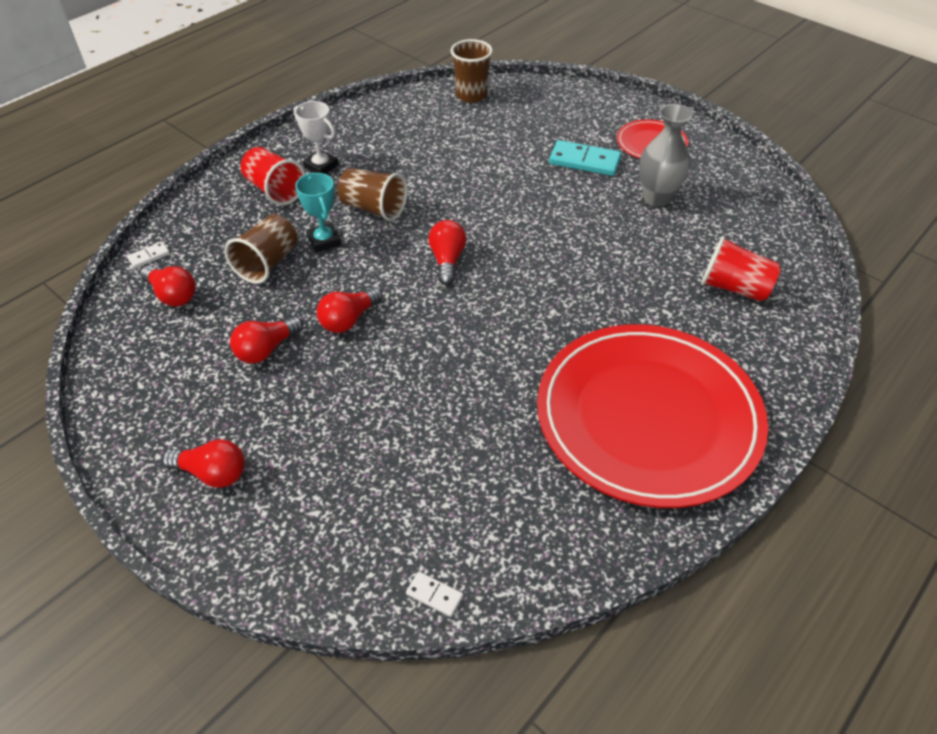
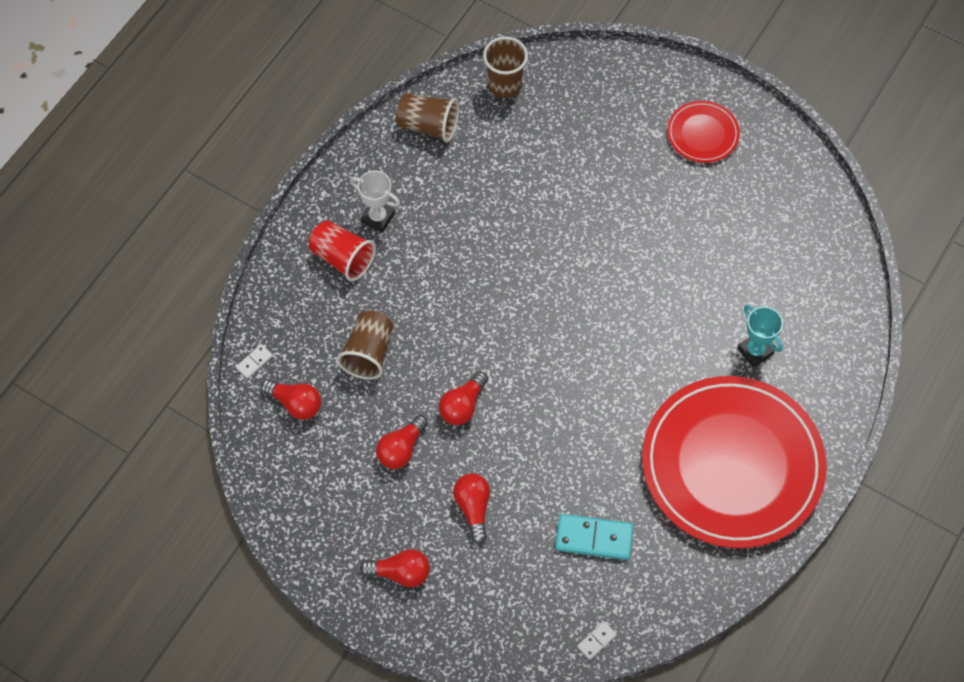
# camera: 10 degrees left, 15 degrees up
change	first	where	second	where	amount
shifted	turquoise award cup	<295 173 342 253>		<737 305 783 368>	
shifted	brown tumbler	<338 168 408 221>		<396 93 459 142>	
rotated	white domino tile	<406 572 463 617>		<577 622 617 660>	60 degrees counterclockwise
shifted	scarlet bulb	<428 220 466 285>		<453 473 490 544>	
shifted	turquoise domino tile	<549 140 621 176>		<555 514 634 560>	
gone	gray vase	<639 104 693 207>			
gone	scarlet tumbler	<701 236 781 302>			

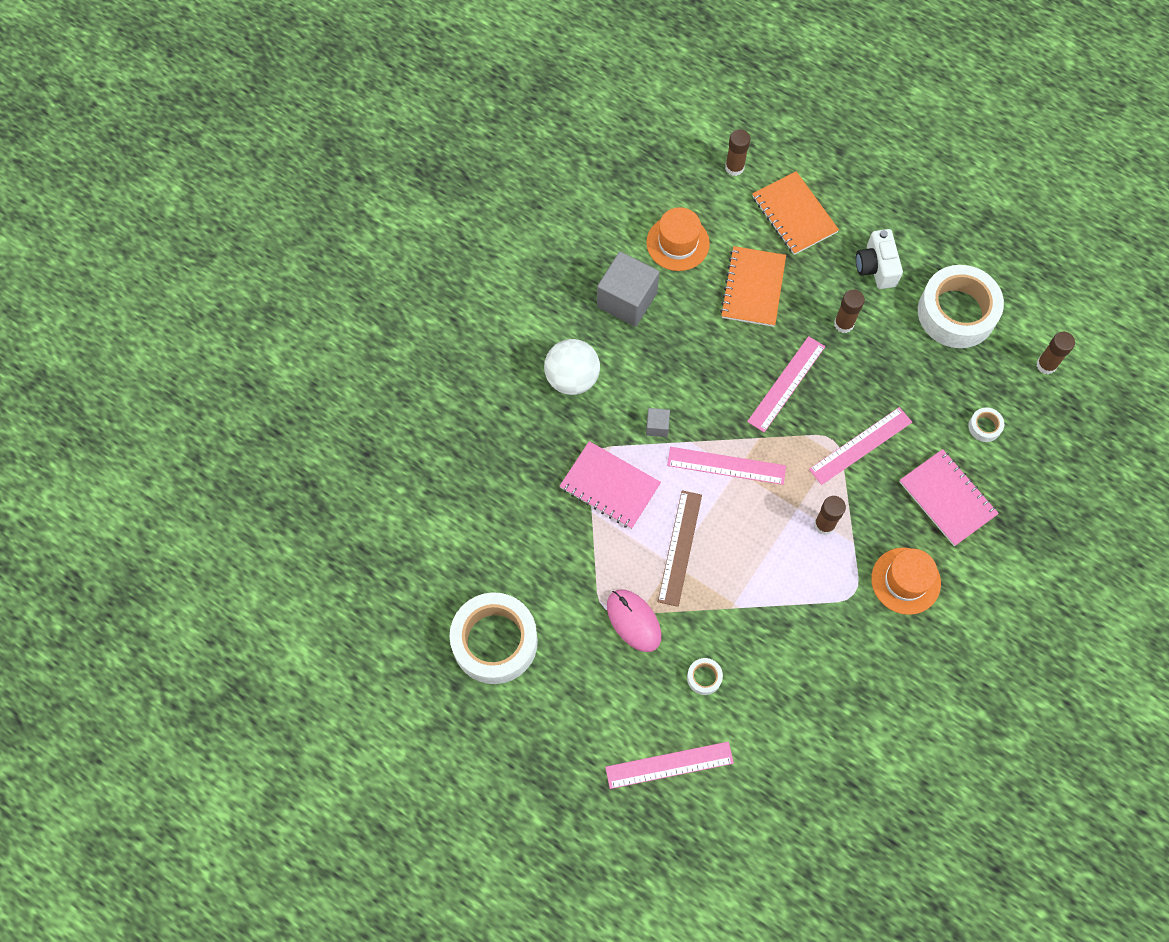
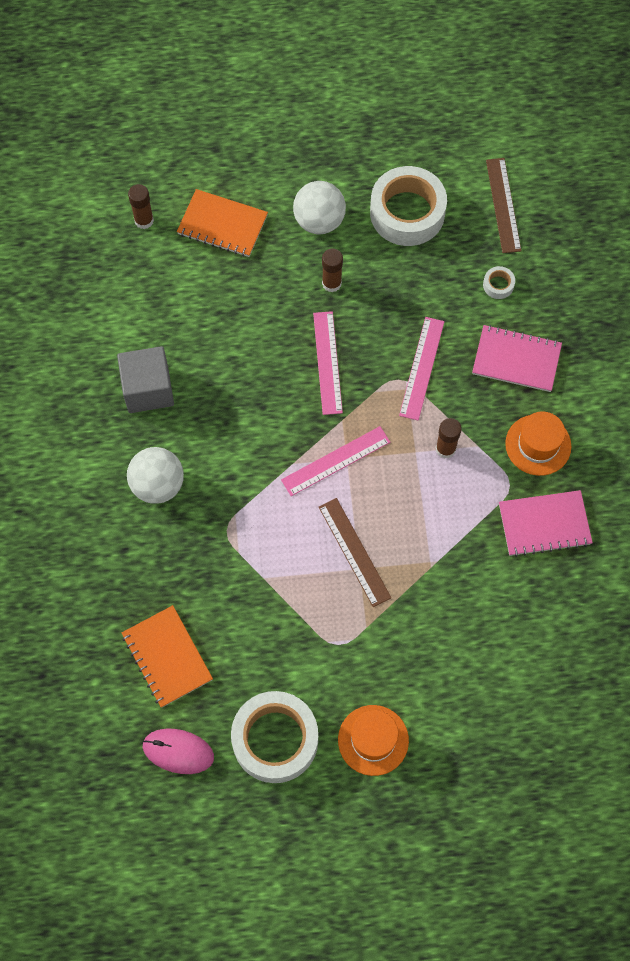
# camera: 40 degrees left, 0 degrees up
change	first	where	second	where	amount
shifted	pink notebook	<560 441 661 529>		<499 490 593 557>	
gone	pink measuring stick	<605 742 734 789>			
shifted	pink computer mouse	<607 589 661 652>		<142 729 214 774>	
shifted	orange-coloured tall hat	<646 207 710 271>		<338 705 409 776>	
gone	gray solid cube	<646 408 670 437>			
gone	white sticky tape	<687 658 723 695>			
shifted	orange-coloured notebook	<720 246 786 327>		<122 605 213 708>	
swapped	white camera	<856 229 903 289>	white sphere	<293 181 346 234>	
swapped	brown glue stick	<1036 332 1075 374>	brown measuring stick	<486 158 522 253>	

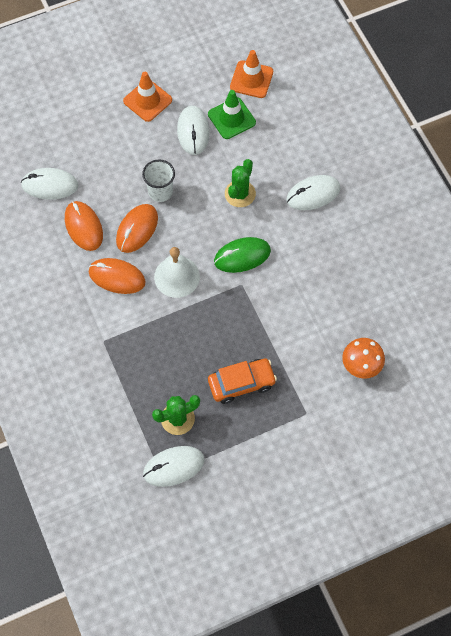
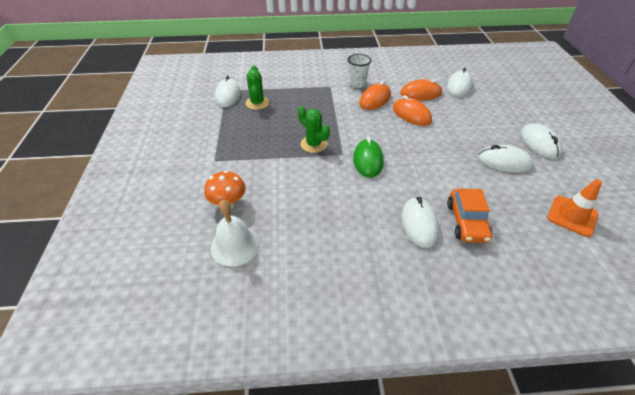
# camera: 110 degrees right, 20 degrees down
change	first	where	second	where	amount
swapped	orange-coloured traffic cone	<123 72 172 122>	white computer mouse	<521 123 562 159>	
shifted	white tumbler	<142 159 175 202>		<348 54 372 88>	
shifted	white hand bell	<154 247 200 298>		<211 200 260 266>	
gone	emerald traffic cone	<208 90 256 139>			
shifted	orange-coloured car	<208 358 277 404>		<447 188 492 243>	
shifted	emerald cactus	<225 159 256 207>		<298 106 330 153>	

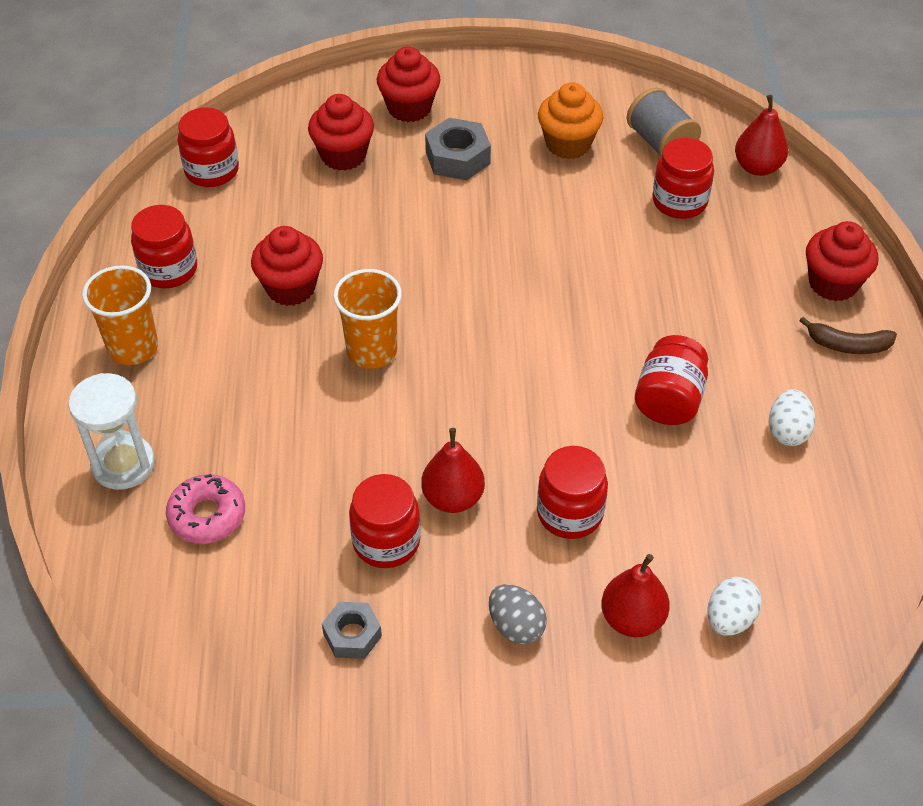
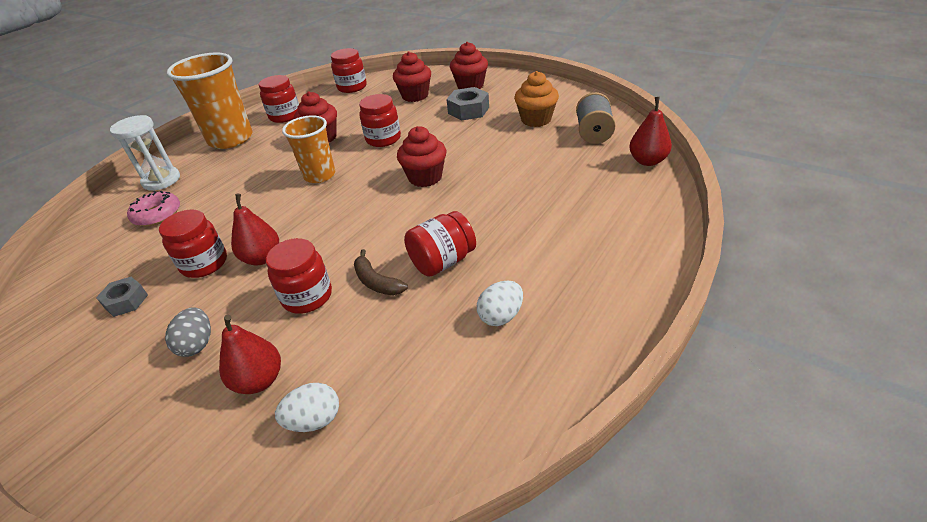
# camera: 40 degrees right, 10 degrees down
change	first	where	second	where	amount
scaled	orange-coloured tumbler	<82 265 158 365>		<167 53 253 149>	x1.58
shifted	scarlet jar	<653 138 714 219>		<359 94 401 147>	
shifted	brown banana	<799 317 897 354>		<354 249 408 295>	
shifted	scarlet cupcake	<806 221 878 301>		<397 126 446 187>	

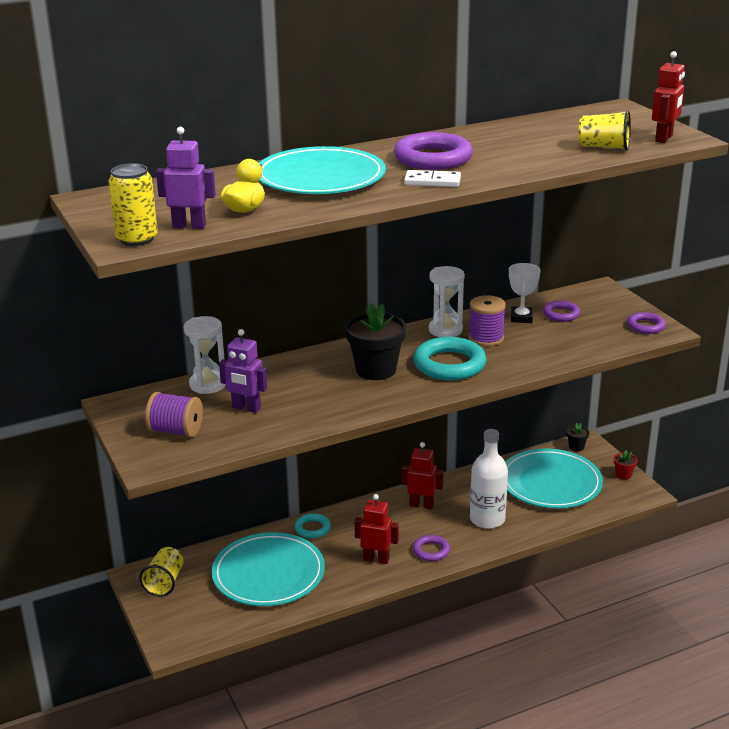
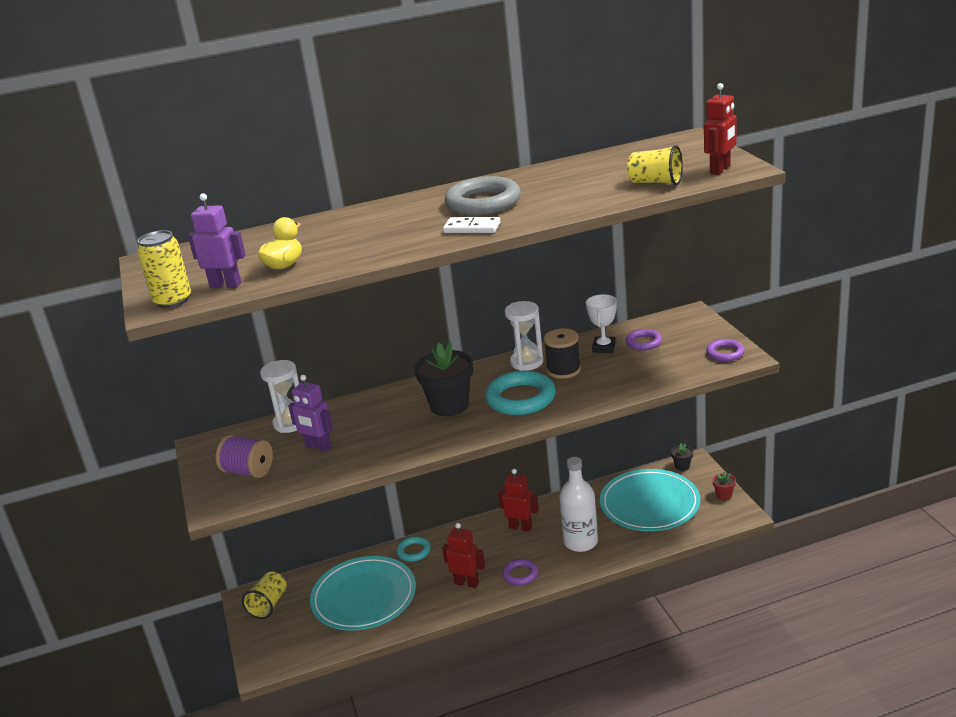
# camera: 10 degrees right, 0 degrees up
change	first	where	second	where	amount
gone	turquoise plate	<259 146 386 194>			
repainted	royal purple torus	<394 132 473 170>	gray torus	<445 176 521 215>	
repainted	royal purple reel of thread	<469 295 506 346>	black reel of thread	<544 328 581 379>	

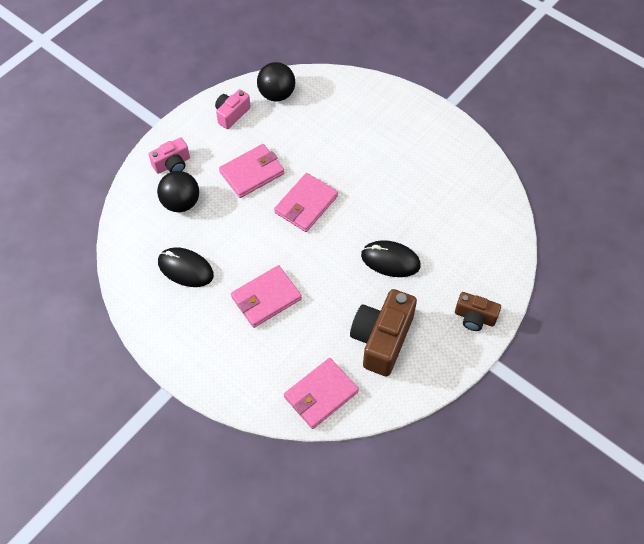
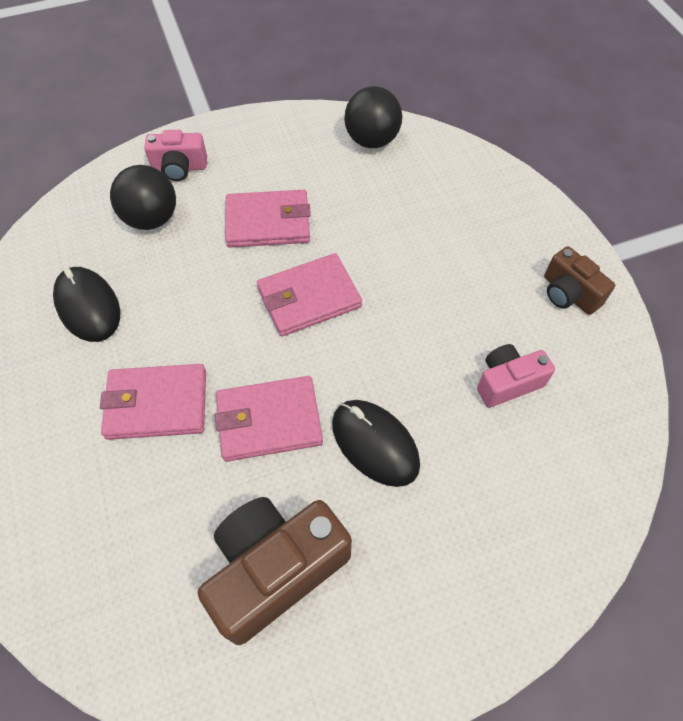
# camera: 30 degrees right, 0 degrees up
change	first	where	second	where	amount
shifted	pink camera	<215 89 251 129>		<477 344 555 408>	
shifted	pink billfold	<284 358 359 429>		<215 376 323 462>	
shifted	brown camera	<455 292 501 331>		<544 246 615 315>	

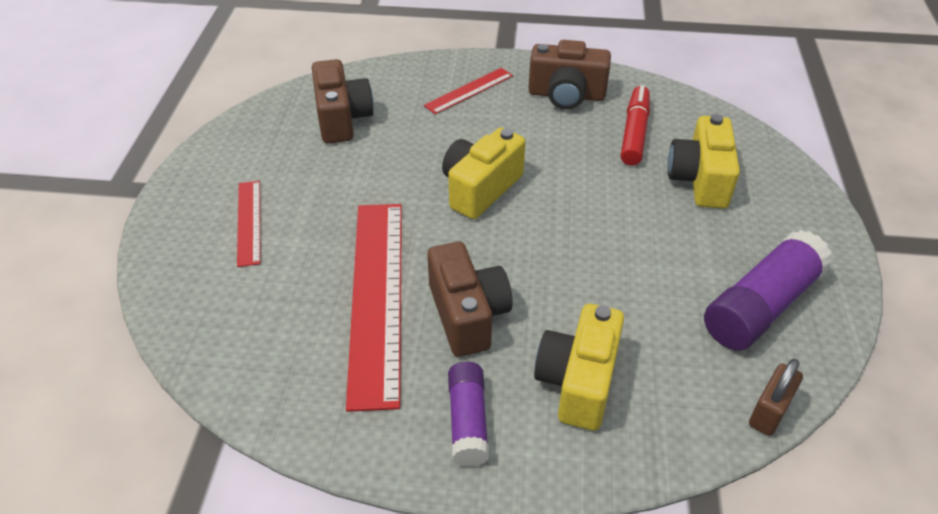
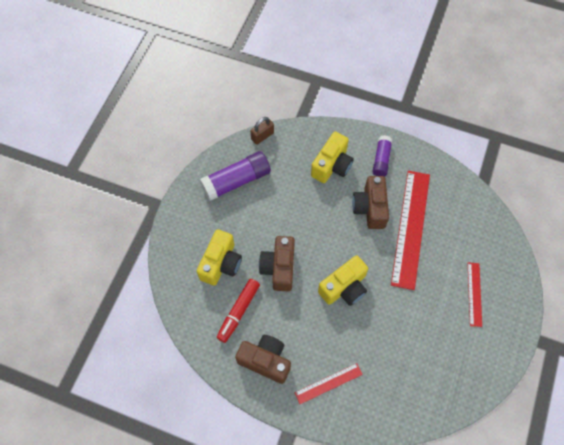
# camera: 165 degrees left, 20 degrees up
change	first	where	second	where	amount
shifted	brown camera	<312 59 374 144>		<259 236 295 292>	

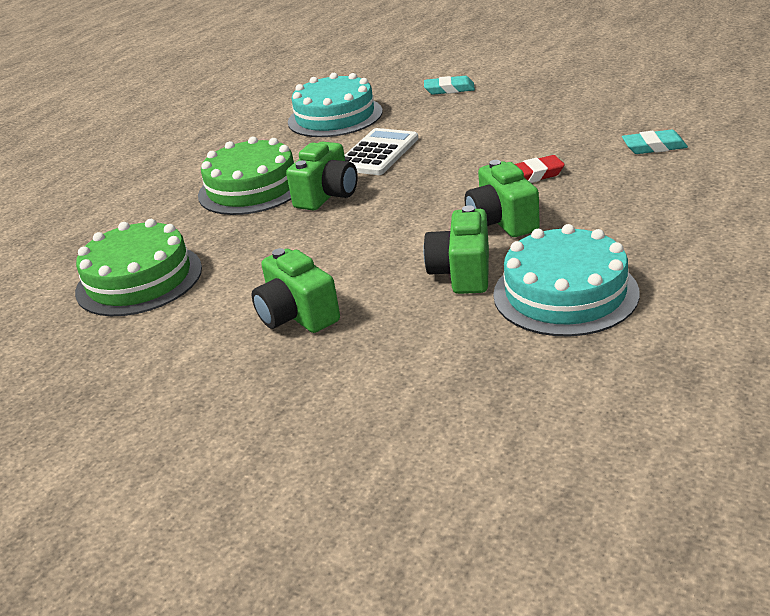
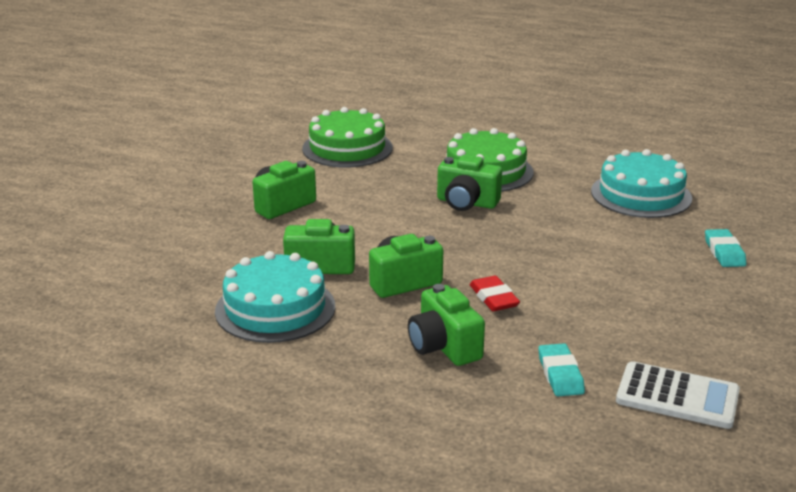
# camera: 80 degrees right, 5 degrees down
change	first	where	second	where	amount
shifted	white adding machine	<344 128 418 175>		<616 361 740 429>	
new			emerald camera	<408 284 485 366>	

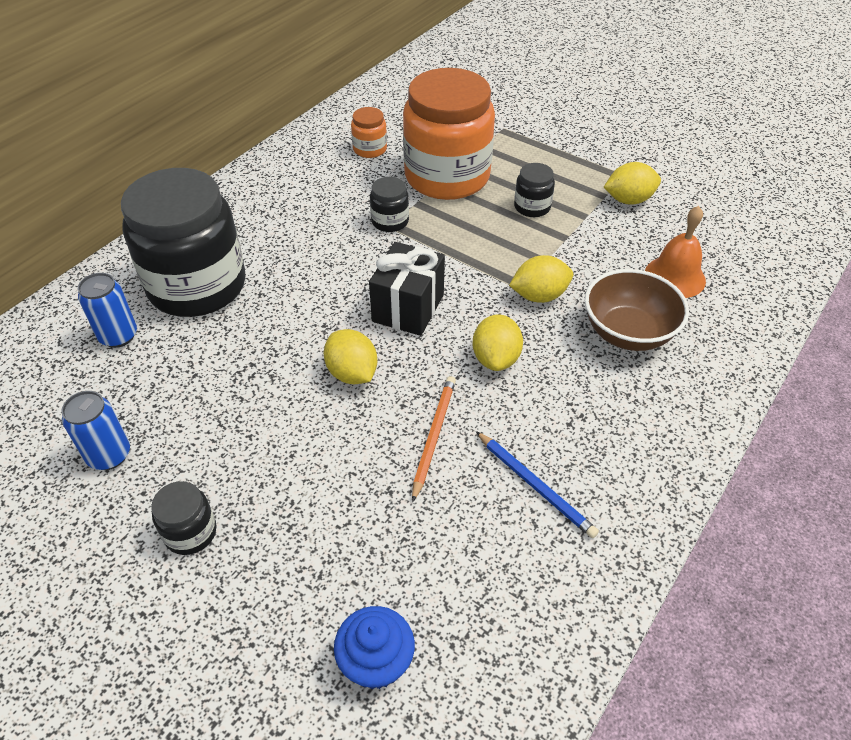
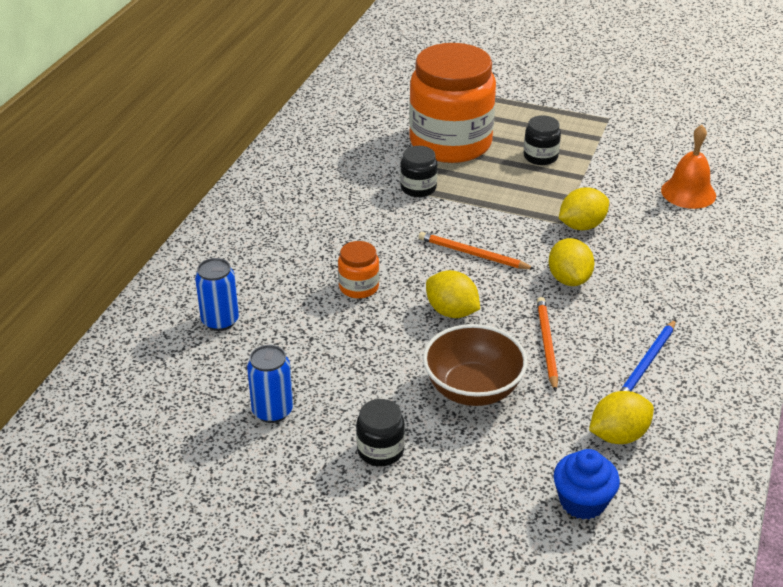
# camera: 15 degrees left, 10 degrees down
change	first	where	second	where	amount
gone	black jar	<121 168 246 317>			
shifted	orange-coloured jar	<351 107 387 158>		<338 241 379 298>	
swapped	black wrapped gift	<369 242 445 336>	orange-coloured pencil	<419 232 535 269>	
rotated	royal blue pencil	<476 431 599 538>		<620 319 676 391>	90 degrees clockwise
shifted	brown bowl	<585 269 689 351>		<423 324 527 406>	
shifted	golden citrus fruit	<604 162 661 205>		<589 391 654 444>	

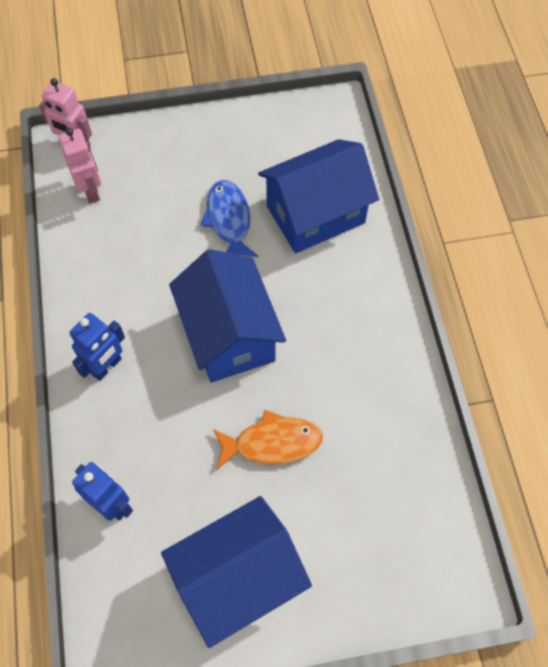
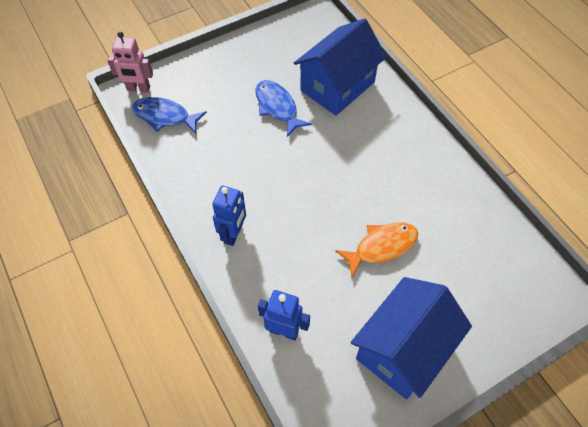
# camera: 20 degrees left, 5 degrees down
change	first	where	second	where	amount
swapped	pink robot figure	<59 128 101 204>	royal blue toy fish	<132 97 207 134>	
gone	royal blue house	<169 249 286 383>			

